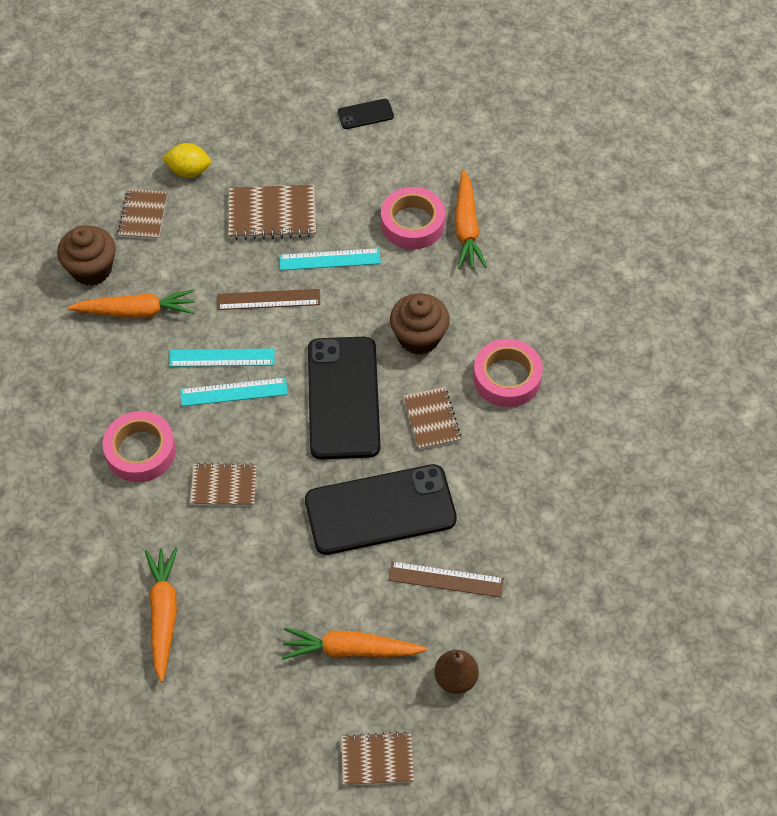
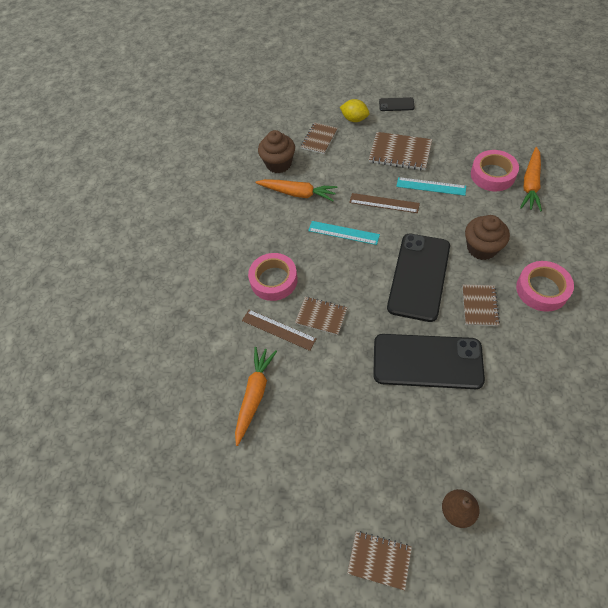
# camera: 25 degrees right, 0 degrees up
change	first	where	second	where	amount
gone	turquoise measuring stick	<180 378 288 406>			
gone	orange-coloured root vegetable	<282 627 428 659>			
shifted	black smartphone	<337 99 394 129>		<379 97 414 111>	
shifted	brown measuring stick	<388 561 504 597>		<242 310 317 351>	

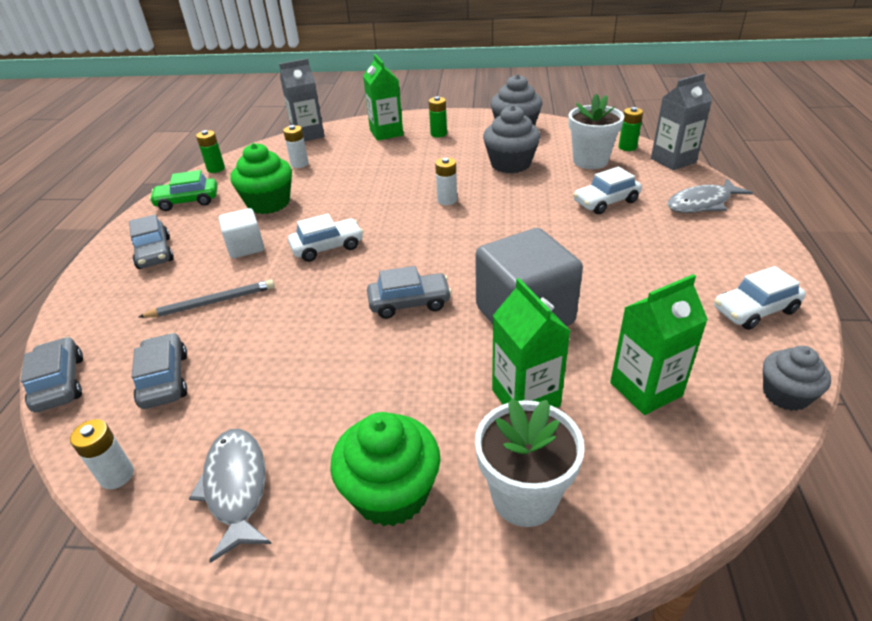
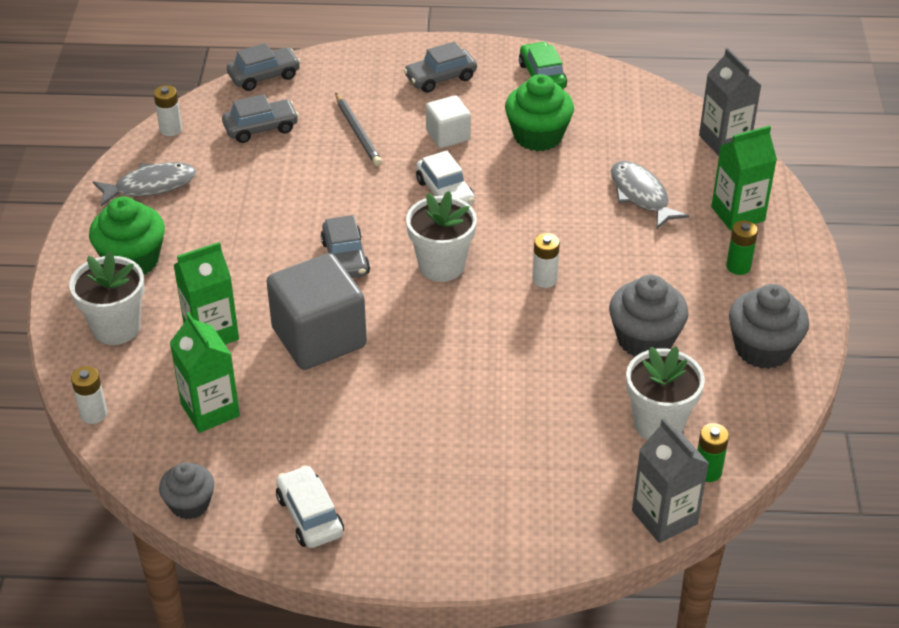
# camera: 85 degrees right, 5 degrees up
change	first	where	second	where	amount
gone	emerald AA battery	<196 130 225 173>			
shifted	white AA battery	<283 125 309 168>		<71 366 107 424>	
gone	white car	<573 167 642 214>			
shifted	gray toy fish	<667 178 753 213>		<611 161 689 229>	
new			white plant pot	<406 191 477 282>	

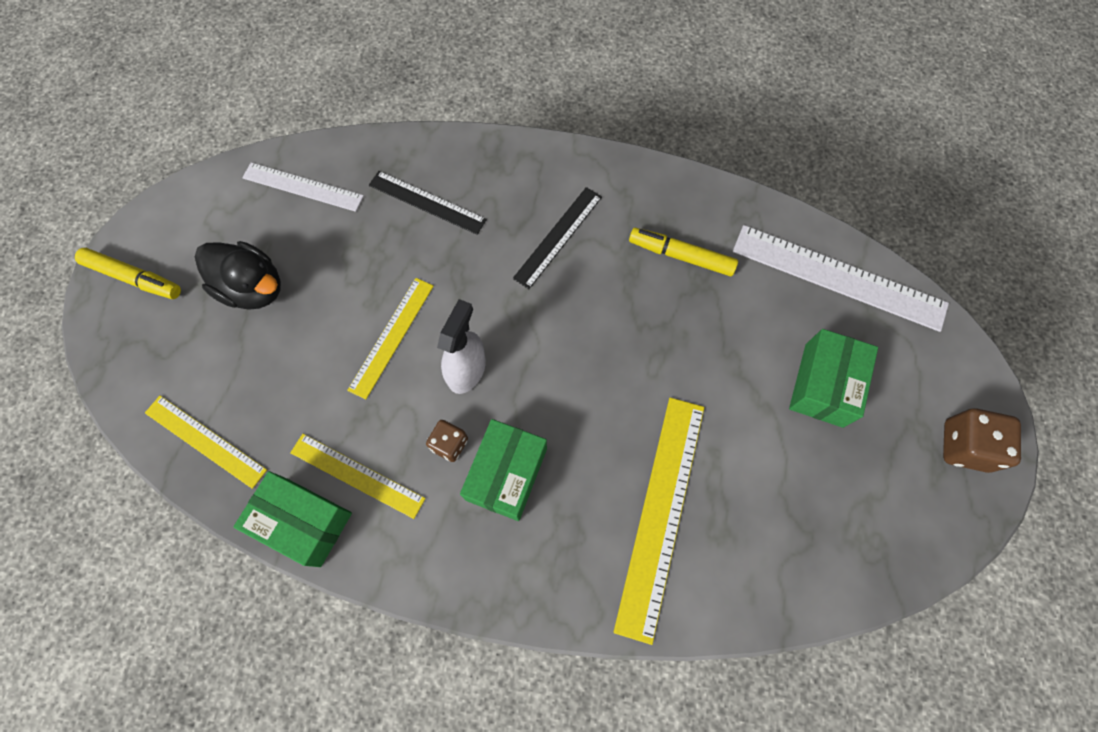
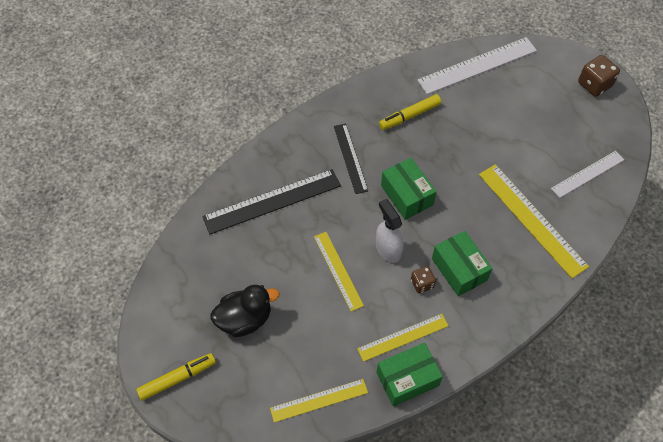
# camera: 50 degrees left, 10 degrees down
change	first	where	second	where	amount
shifted	white measuring stick	<242 163 364 212>		<551 151 624 198>	
scaled	black measuring stick	<369 171 487 235>		<202 169 341 234>	x1.63
shifted	emerald package	<789 329 878 428>		<381 158 437 220>	

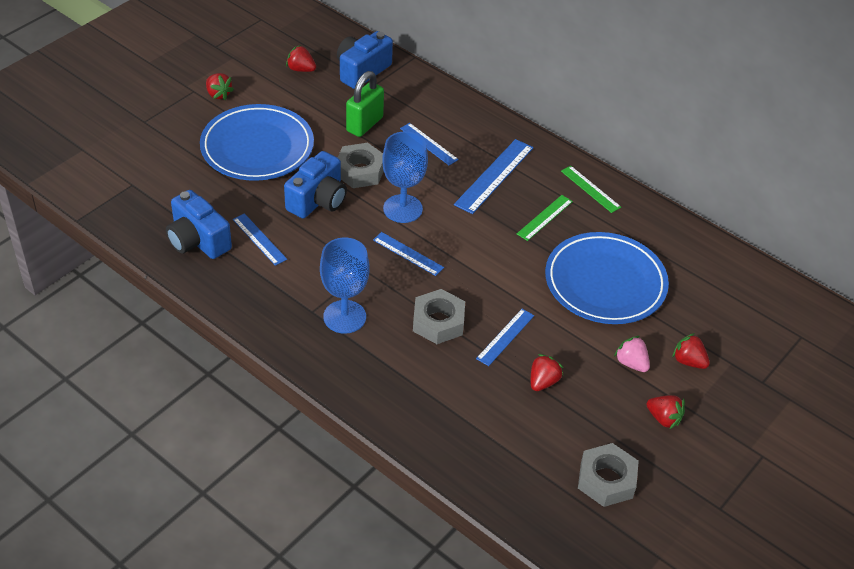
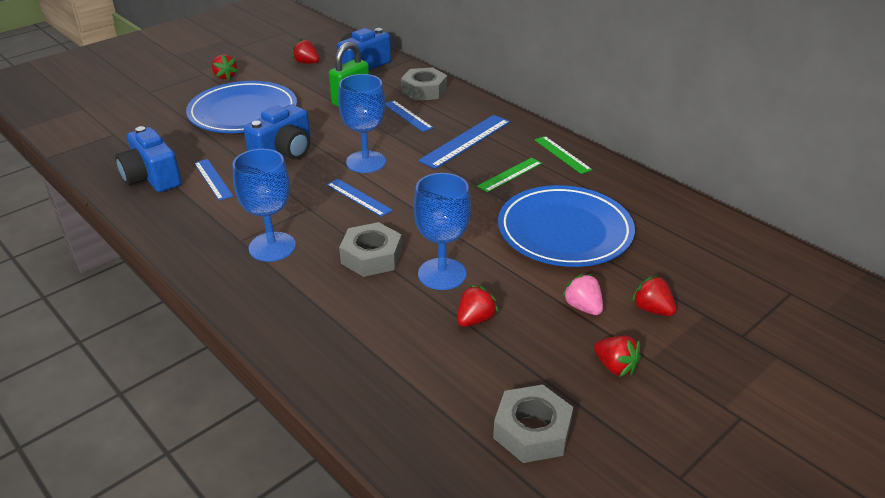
# camera: 10 degrees right, 10 degrees down
change	first	where	second	where	amount
shifted	gray hex nut	<338 143 384 188>		<401 67 447 101>	
swapped	royal blue measuring stick	<476 309 534 366>	royal blue goblet	<413 173 471 290>	

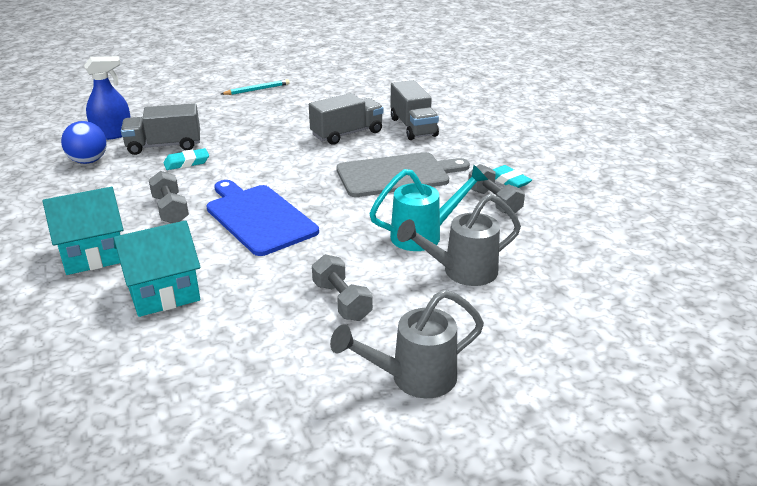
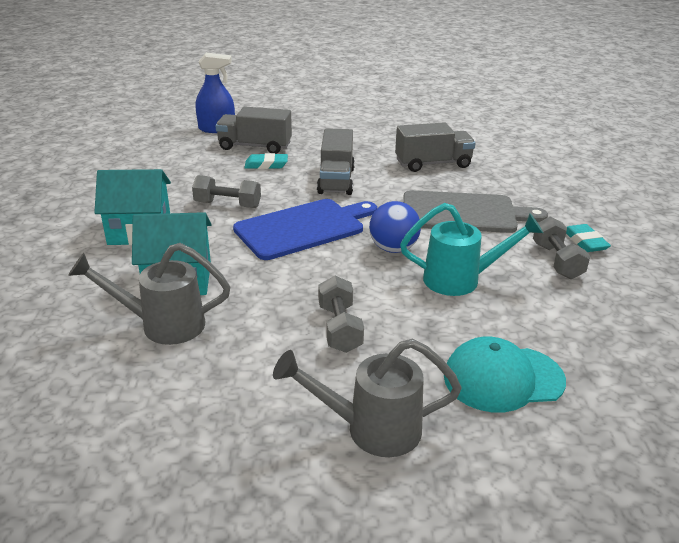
# camera: 20 degrees right, 0 degrees up
change	first	where	second	where	amount
shifted	royal blue sphere	<61 121 107 164>		<369 201 421 253>	
rotated	gray dumbbell	<149 171 189 223>		<192 175 261 208>	75 degrees counterclockwise
rotated	royal blue bread board	<207 180 319 256>		<233 199 377 260>	75 degrees clockwise
gone	turquoise pencil	<221 79 290 95>			
shifted	gray truck	<391 80 439 140>		<317 128 355 195>	
shifted	gray sprinkling can	<397 194 521 286>		<68 243 230 345>	
new			turquoise peaked cap	<444 336 566 412>	

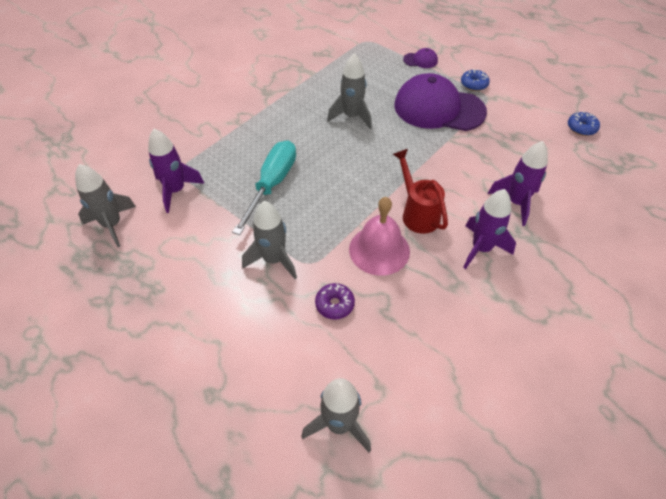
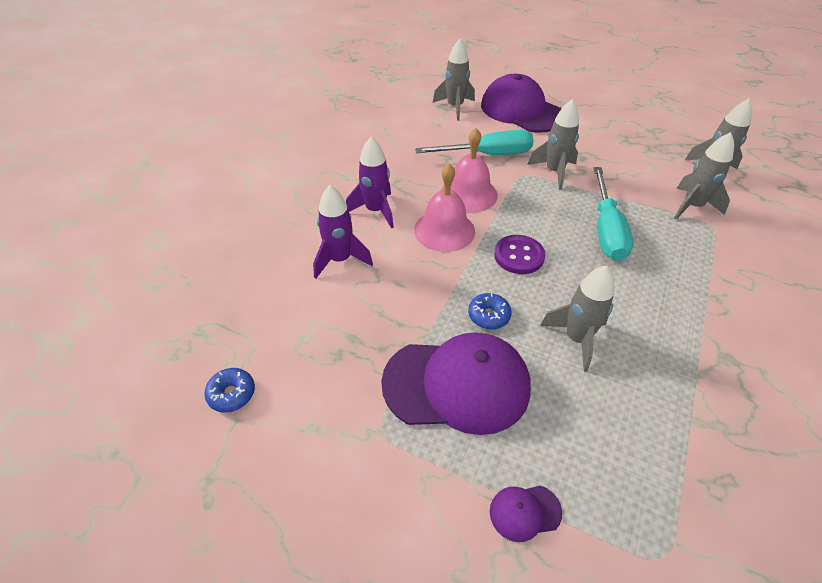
# camera: 165 degrees right, 5 degrees down
change	first	where	second	where	amount
repainted	royal purple toy rocket	<148 129 205 213>	gray toy rocket	<674 132 734 220>	
swapped	royal purple donut	<315 283 355 320>	turquoise hand screwdriver	<415 130 534 155>	
swapped	scarlet sprinkling can	<393 149 448 234>	pink hand bell	<414 164 475 252>	
shifted	royal blue donut	<461 69 490 91>		<468 293 512 329>	
new			royal purple peaked cap	<481 74 562 133>	
new			royal purple shirt button	<494 235 545 274>	

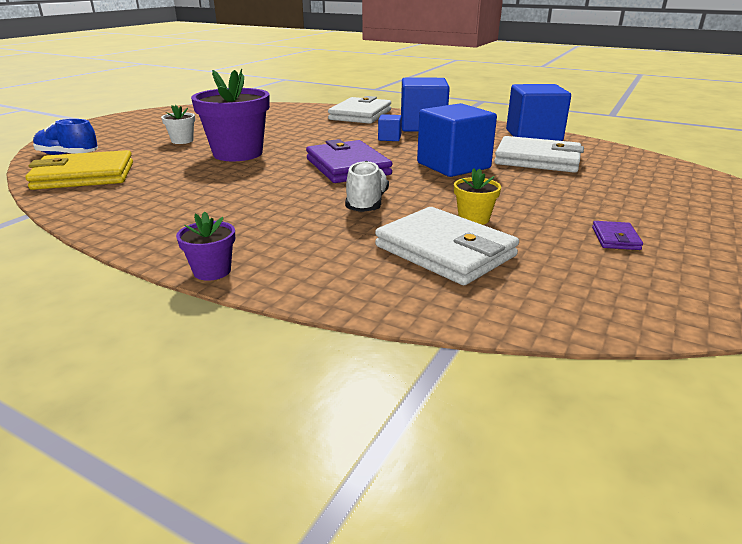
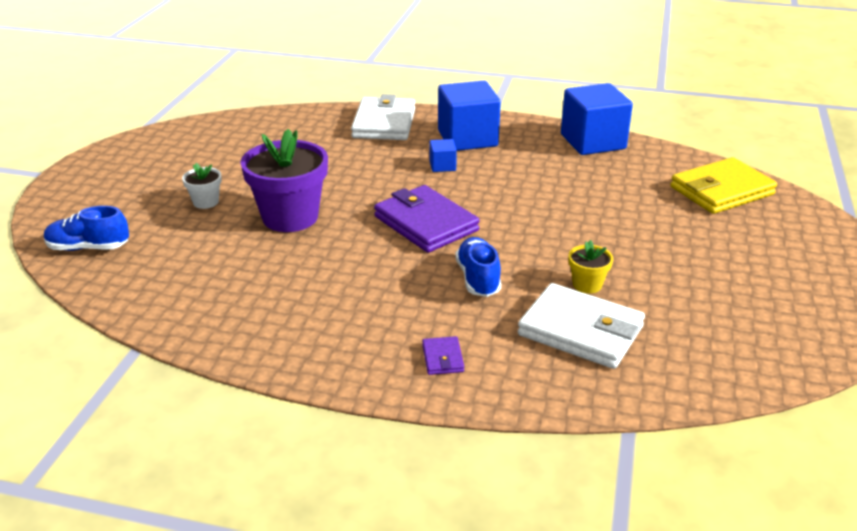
# camera: 15 degrees left, 5 degrees up
change	first	where	second	where	amount
shifted	golden billfold	<25 150 133 190>		<670 157 777 214>	
gone	royal purple plant pot	<176 212 235 281>			
repainted	white sneaker	<345 161 389 212>	royal blue sneaker	<455 237 501 297>	
gone	royal blue solid cube	<417 103 497 177>			
gone	white billfold	<494 136 584 173>			
shifted	royal purple billfold	<592 221 643 250>		<422 336 464 375>	

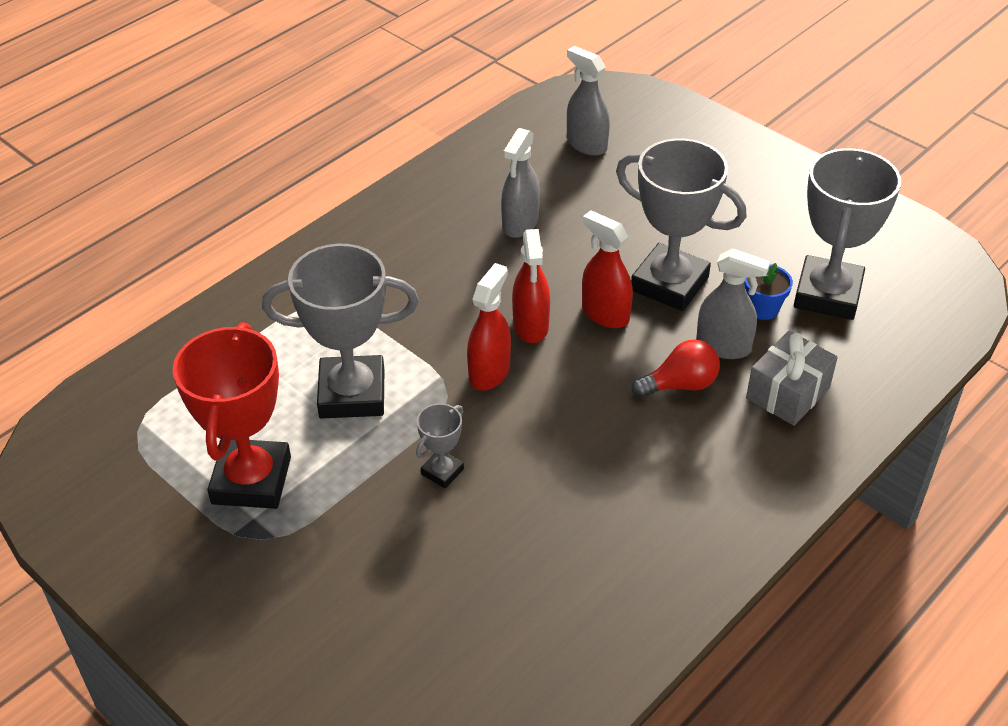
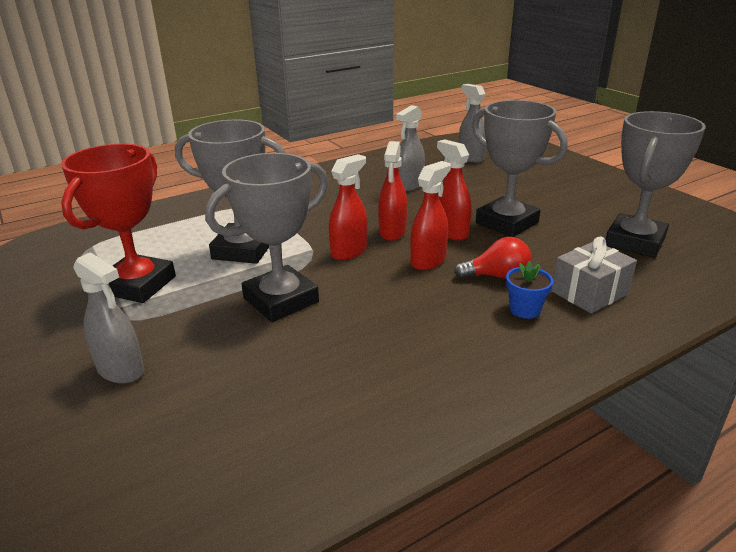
# camera: 15 degrees right, 15 degrees down
change	first	where	second	where	amount
scaled	gray award cup	<416 403 464 488>		<205 153 328 322>	x2.16
shifted	gray spray cleaner	<696 248 770 359>		<73 252 144 384>	
shifted	royal blue plant pot	<744 263 793 320>		<506 261 553 319>	
new			scarlet spray cleaner	<410 161 451 270>	

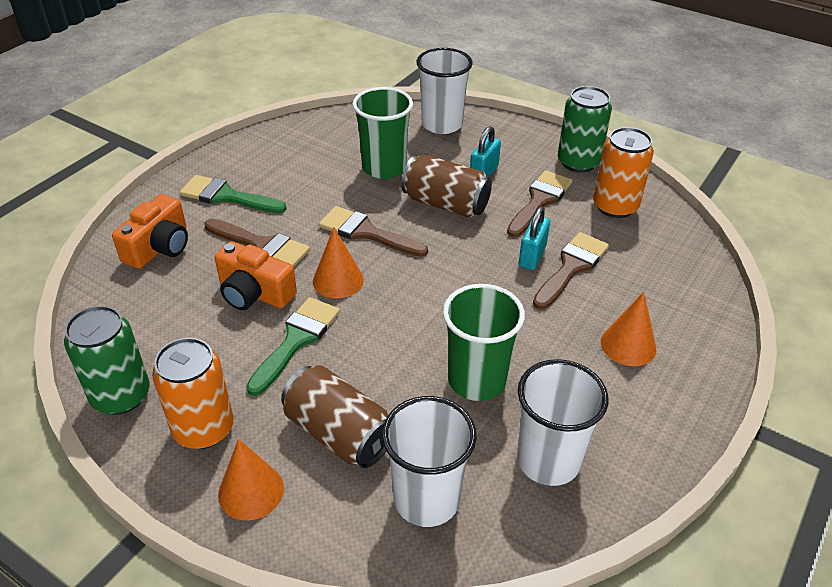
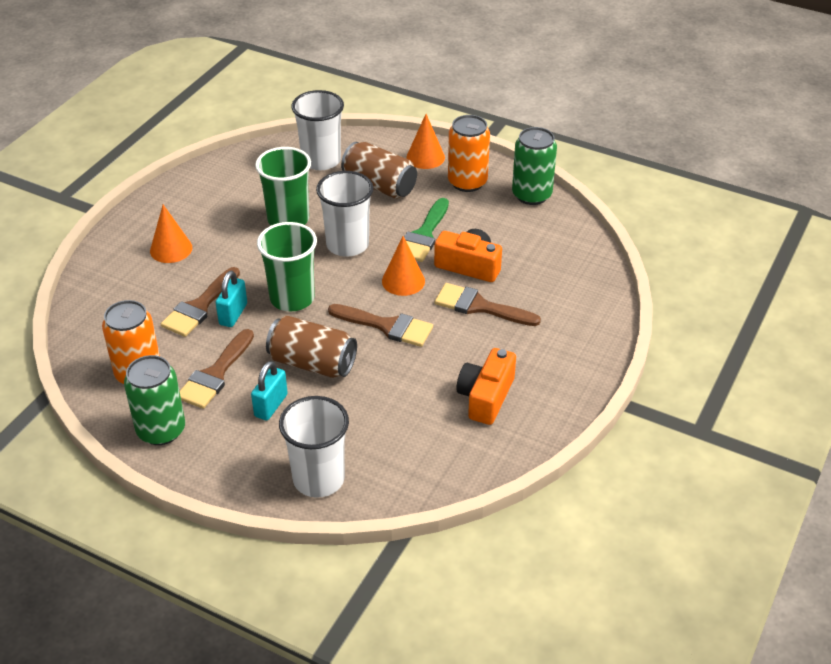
# camera: 175 degrees right, 0 degrees up
change	first	where	second	where	amount
shifted	orange-coloured camera	<112 194 188 269>		<456 348 516 425>	
gone	emerald paintbrush	<180 175 286 213>			
shifted	emerald tumbler	<353 87 413 179>		<257 222 317 312>	
shifted	white tumbler	<517 359 608 486>		<316 171 373 257>	

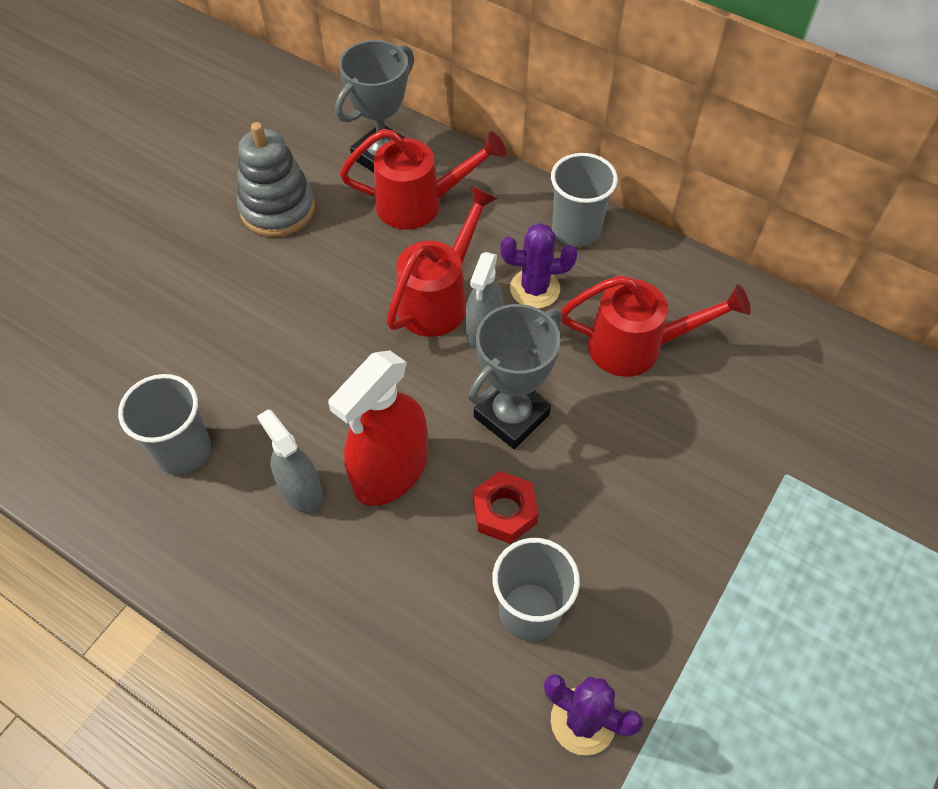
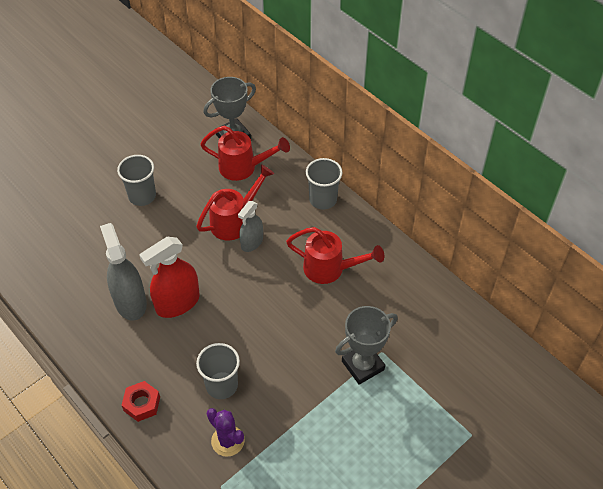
# camera: 15 degrees right, 5 degrees down
change	first	where	second	where	amount
shifted	gray tumbler	<118 374 211 475>		<117 155 156 206>	
gone	gray stacking rings	<237 122 315 237>			
scaled	gray spray cleaner	<257 409 323 513>		<100 223 147 321>	x1.61
shifted	gray award cup	<469 304 562 449>		<335 306 398 385>	
shifted	scarlet hex nut	<473 471 539 544>		<122 381 160 422>	
gone	royal purple cactus	<501 223 577 308>			

